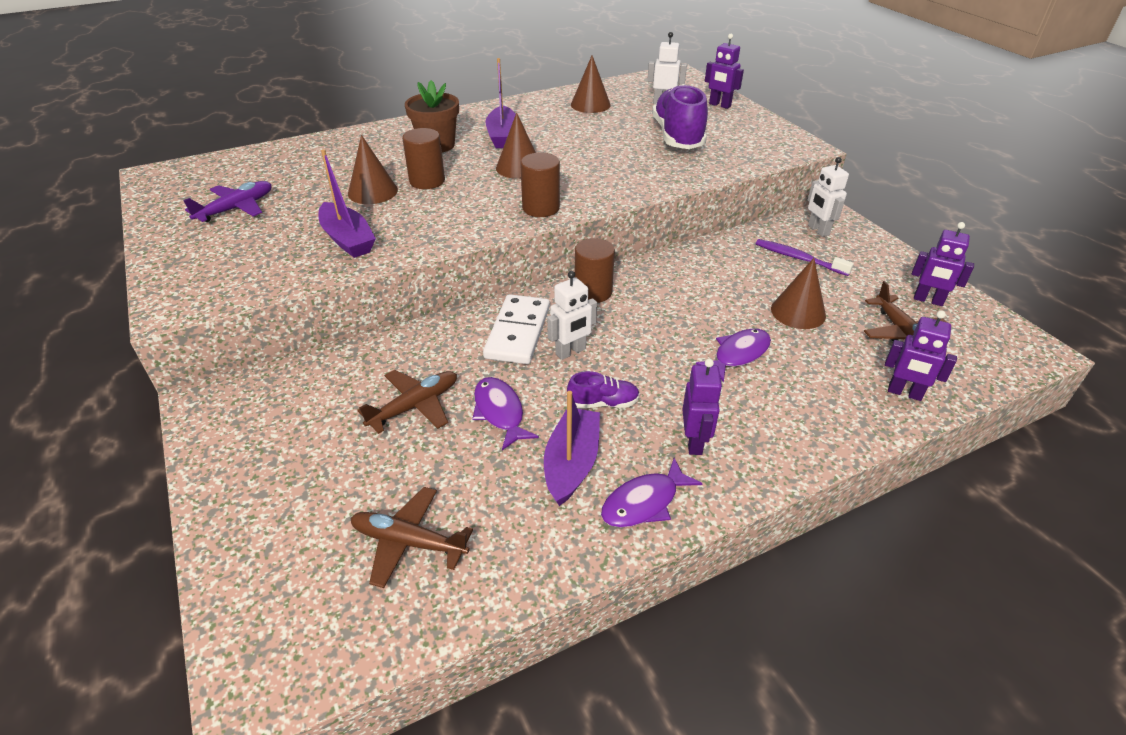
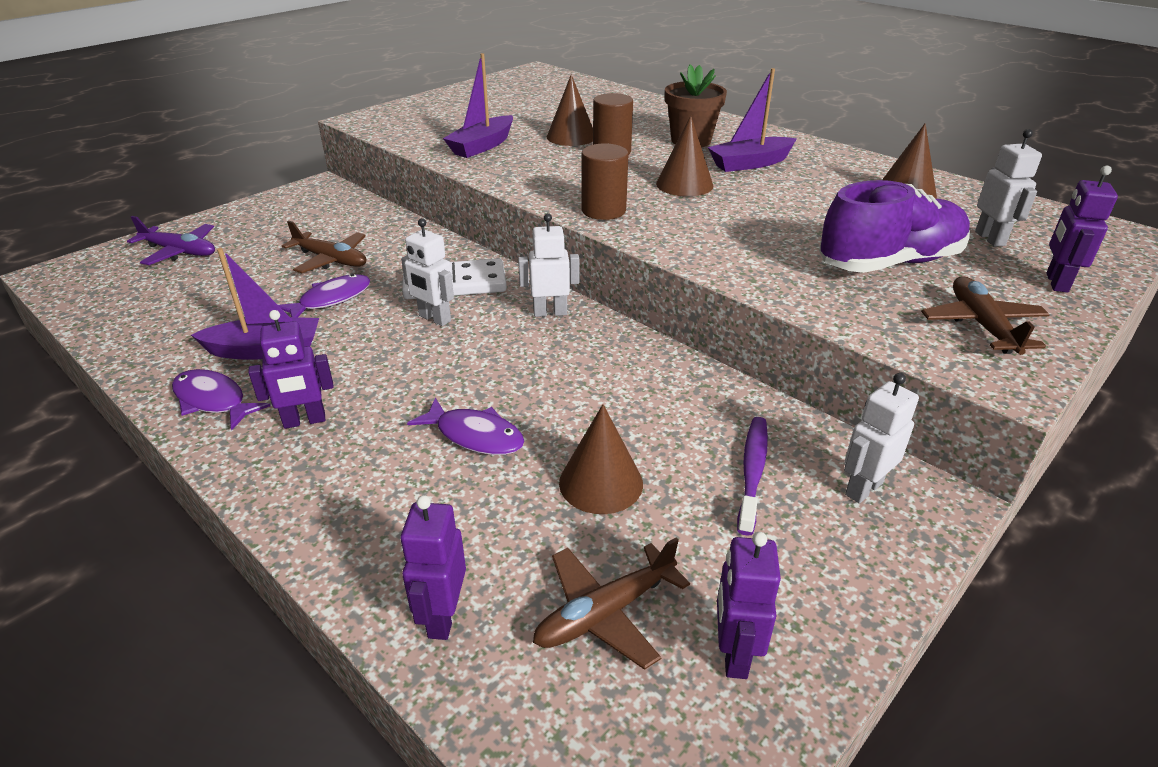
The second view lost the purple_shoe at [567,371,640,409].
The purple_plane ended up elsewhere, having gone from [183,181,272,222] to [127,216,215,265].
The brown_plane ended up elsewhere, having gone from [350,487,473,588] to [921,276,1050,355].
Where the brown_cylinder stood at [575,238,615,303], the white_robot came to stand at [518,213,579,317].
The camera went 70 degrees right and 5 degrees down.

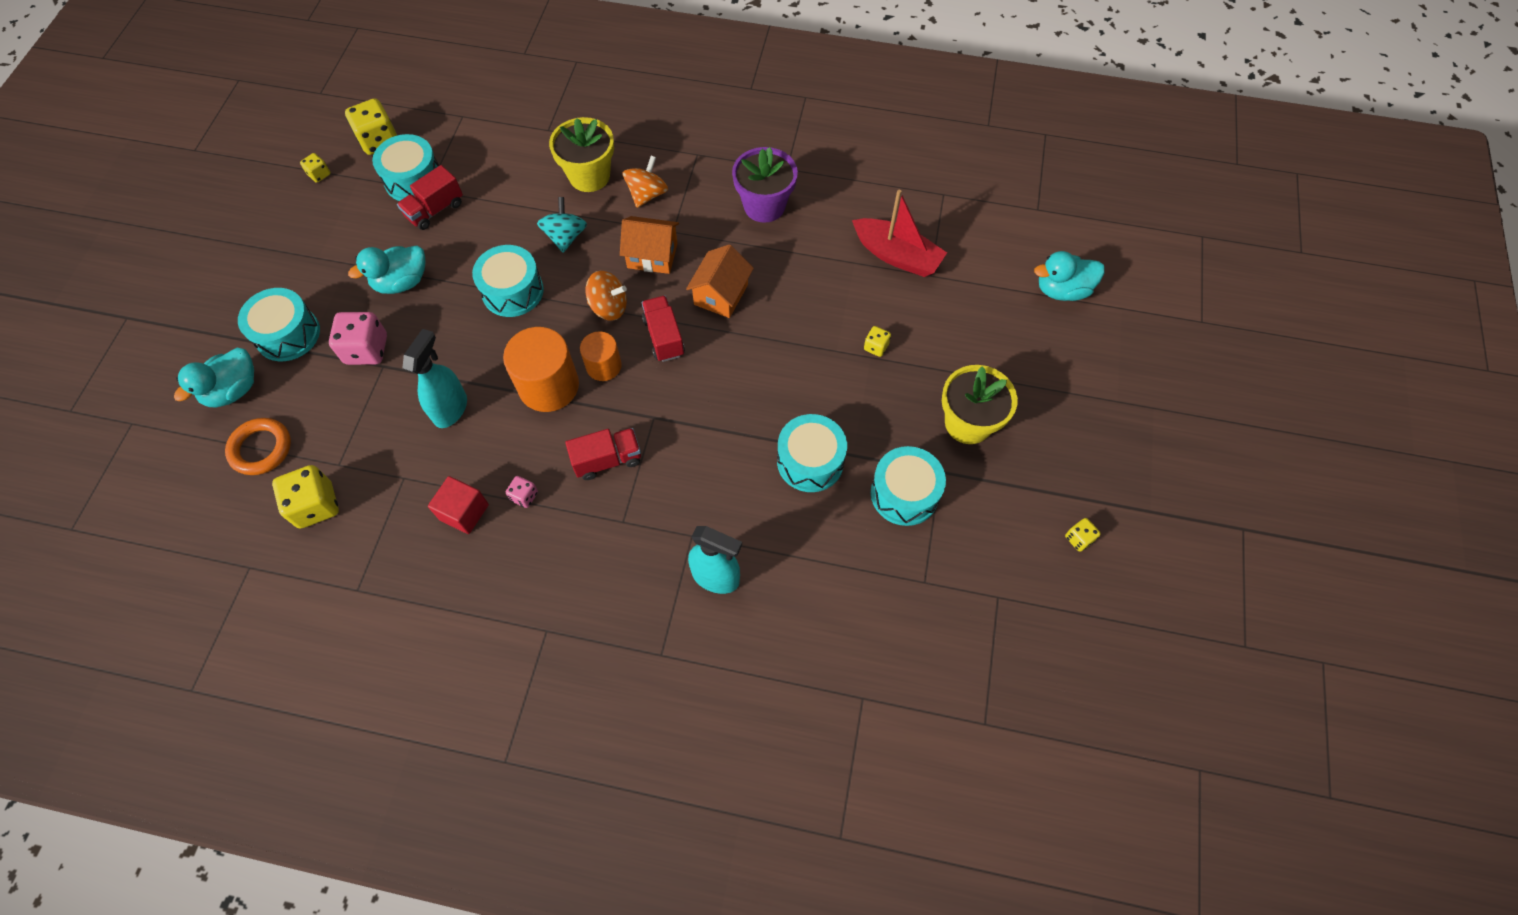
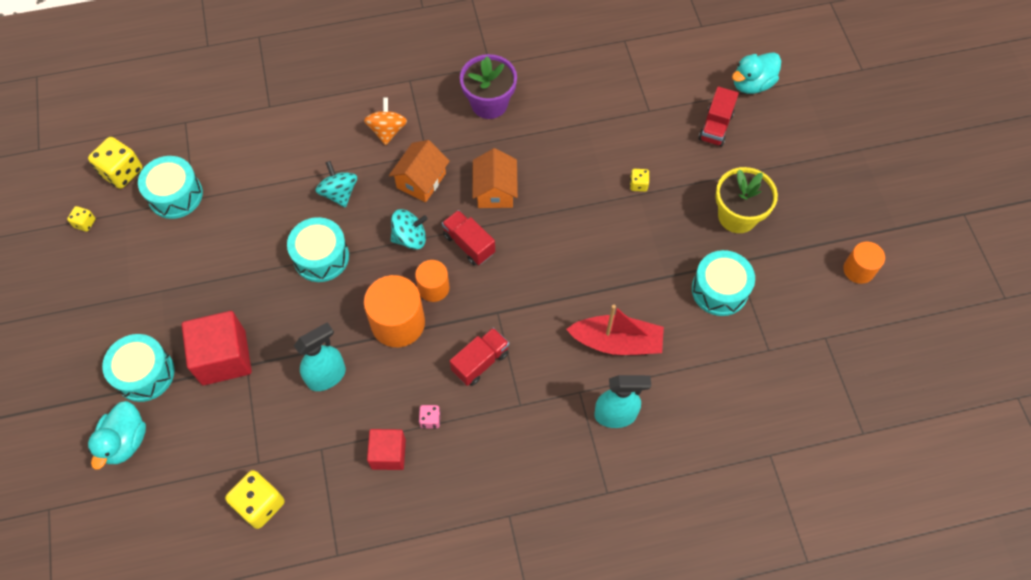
The second view lost the orange_ring at [225,418,291,475].
The second view lost the turquoise_duck at [348,246,426,294].
The second view lost the yellow_flower_pot at [549,117,614,192].
The second view lost the turquoise_drum at [777,414,847,492].
The red_truck ended up elsewhere, having gone from [397,165,463,230] to [699,87,739,147].
The red_boat ended up elsewhere, having gone from [852,189,947,277] to [566,305,664,355].
Where the pink_dice stood at [329,312,387,365], the red_cube came to stand at [182,311,252,385].
Where the yellow_dice stood at [1065,518,1101,552], the orange_cylinder came to stand at [843,241,885,284].
What was the orange_spinning_top at [586,271,627,320] turned into the turquoise_spinning_top at [391,209,428,250].
The turquoise_spray_bottle at [402,329,467,428] ended up facing another way, 60 degrees clockwise from before.
The orange_house at [620,216,679,274] ended up facing another way, 45 degrees counterclockwise from before.
The camera went 25 degrees left and 0 degrees up.

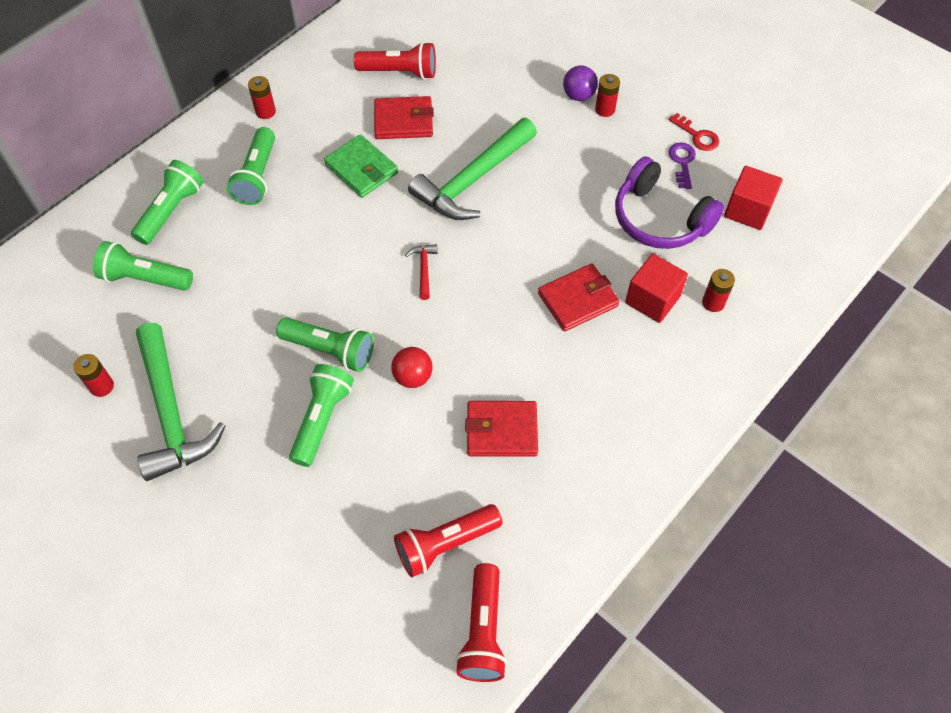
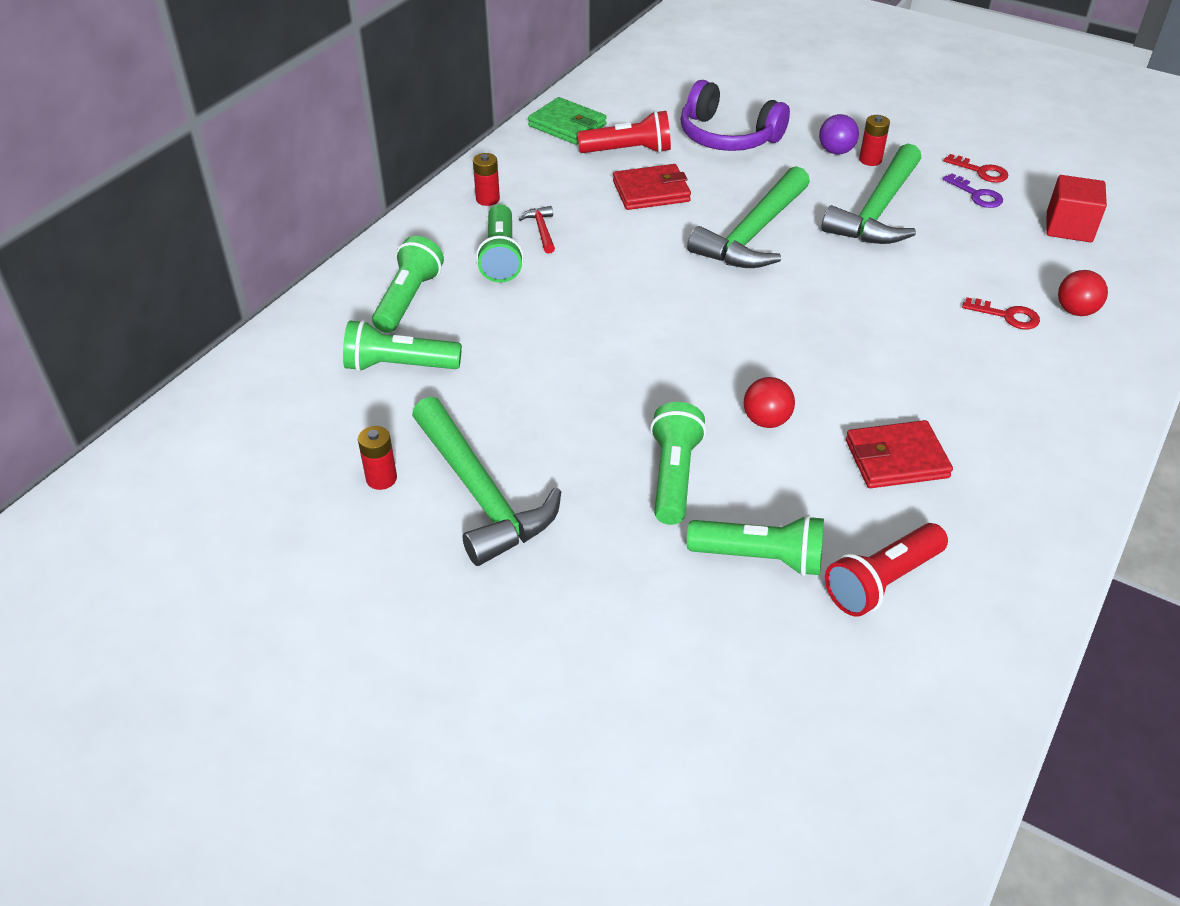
The second view lost the red_flashlight at [455,563,507,682].
The second view lost the red_wallet at [538,263,619,331].
The second view gained the green_hammer at [821,144,921,244].
The green_flashlight ended up elsewhere, having gone from [276,317,374,372] to [687,515,824,576].
The green_wallet ended up elsewhere, having gone from [324,134,398,198] to [528,97,607,145].
The red_hammer ended up elsewhere, having gone from [405,244,438,300] to [519,206,555,254].
The purple_headphones ended up elsewhere, having gone from [615,156,724,249] to [680,80,790,151].
Where the red_cube stood at [625,254,688,323], the red_key came to stand at [962,297,1040,329].
Where the red_battery stood at [702,269,735,312], the red_ball came to stand at [1058,270,1108,316].
The purple_key at [669,142,696,189] ended up facing another way, 150 degrees clockwise from before.
The camera went 10 degrees left and 15 degrees down.

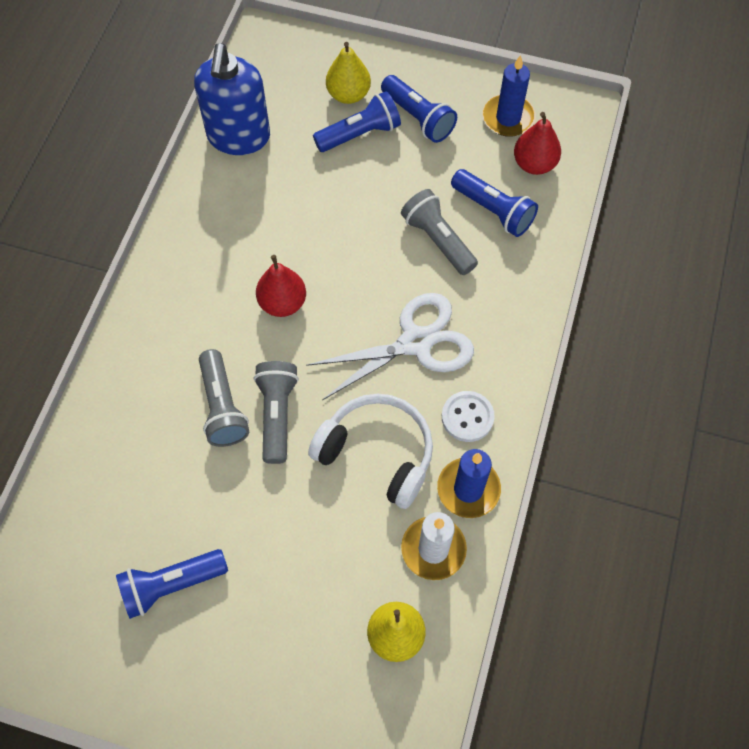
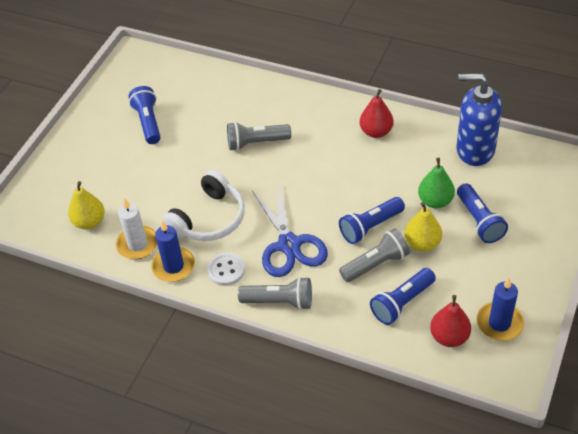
The second view gained the green_pear at [418,158,455,208].
The grey_flashlight ended up elsewhere, having gone from [254,361,299,464] to [238,277,312,310].
The red_pear ended up elsewhere, having gone from [256,255,306,317] to [360,89,394,138].
The yellow_pear ended up elsewhere, having gone from [326,42,371,104] to [405,202,442,252].
The blue_flashlight ended up elsewhere, having gone from [381,75,457,143] to [339,197,405,244].
What was the white_scissors at [306,293,474,400] turned into the blue_scissors at [252,182,328,277].
The camera went 100 degrees right and 15 degrees down.

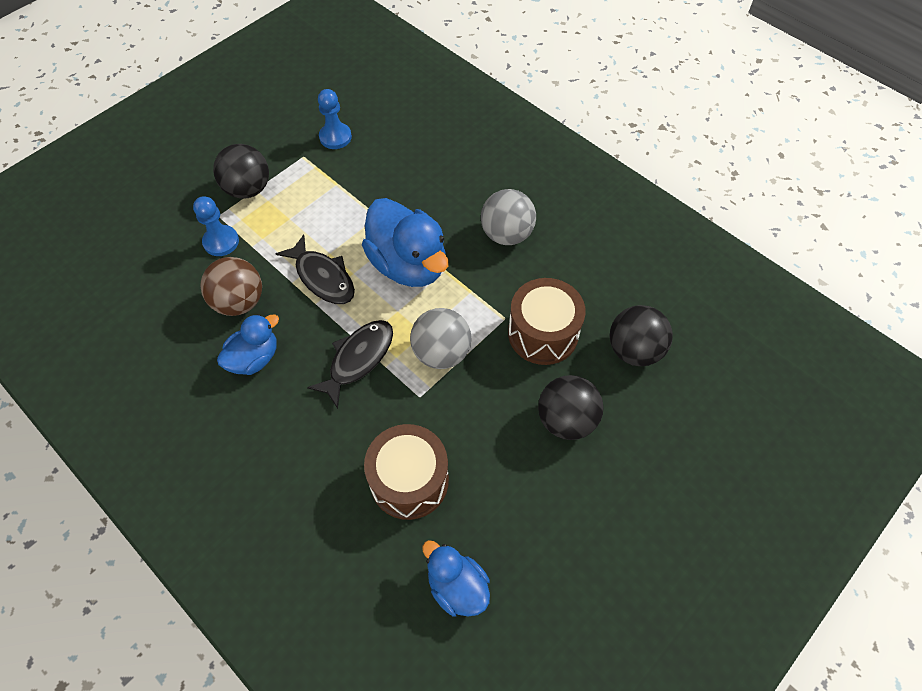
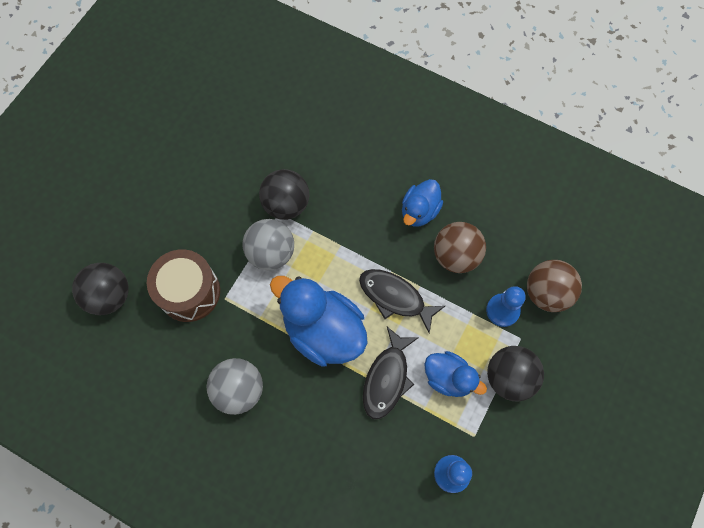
The second view lost the brown_drum at [364,424,449,520].
The second view gained the brown_ball at [527,260,582,312].
The black_fish ended up elsewhere, having gone from [307,320,393,409] to [363,327,418,419].
The blue_duck ended up elsewhere, having gone from [422,540,490,617] to [424,351,487,397].
The black_ball ended up elsewhere, having gone from [538,375,604,440] to [259,169,309,220].
The camera went 165 degrees right and 10 degrees up.

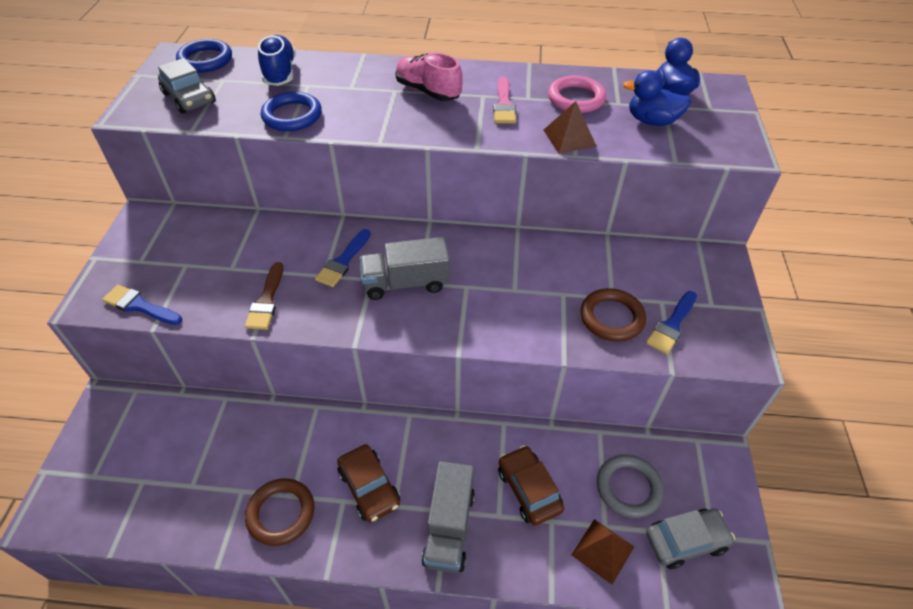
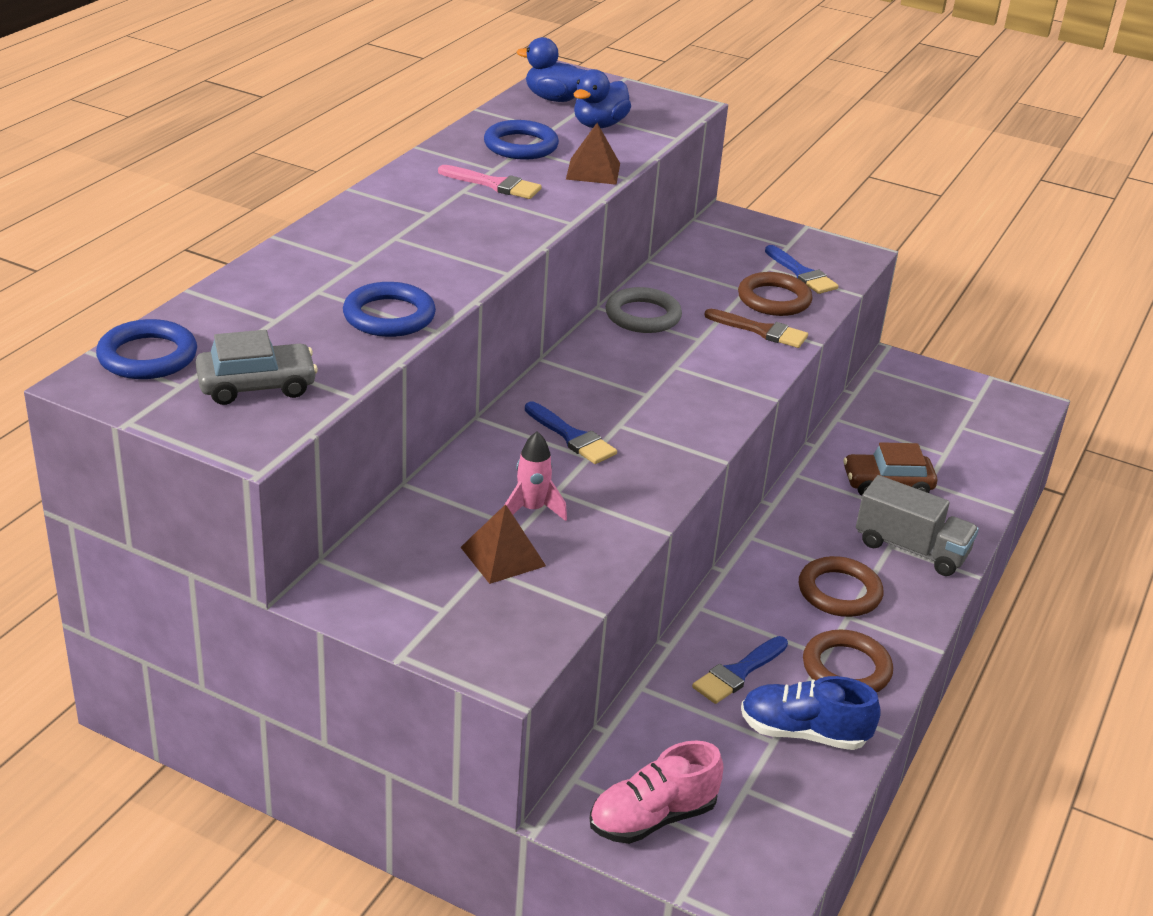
The second view lost the grey_truck at [359,237,450,300].
The second view lost the grey_car at [646,508,735,569].
The second view gained the pink_rocket at [505,431,567,521].
The blue_brush ended up elsewhere, having gone from [102,285,182,325] to [692,636,788,704].
The brown_brush ended up elsewhere, having gone from [245,262,283,330] to [704,309,808,348].
The blue_shoe ended up elsewhere, having gone from [258,35,296,86] to [741,676,881,750].
The pink_shoe ended up elsewhere, having gone from [396,52,463,101] to [590,740,723,844].
The brown_pyramid ended up elsewhere, having gone from [572,519,634,584] to [461,504,546,584].
The grey_ring ended up elsewhere, having gone from [597,454,664,518] to [606,287,682,333].
Where the brown_car stood at [337,444,400,523], the brown_ring came to stand at [799,556,883,617].
What was the pink_ring at [548,76,606,113] turned into the blue_ring at [484,120,559,160].
The camera went 70 degrees left and 15 degrees down.

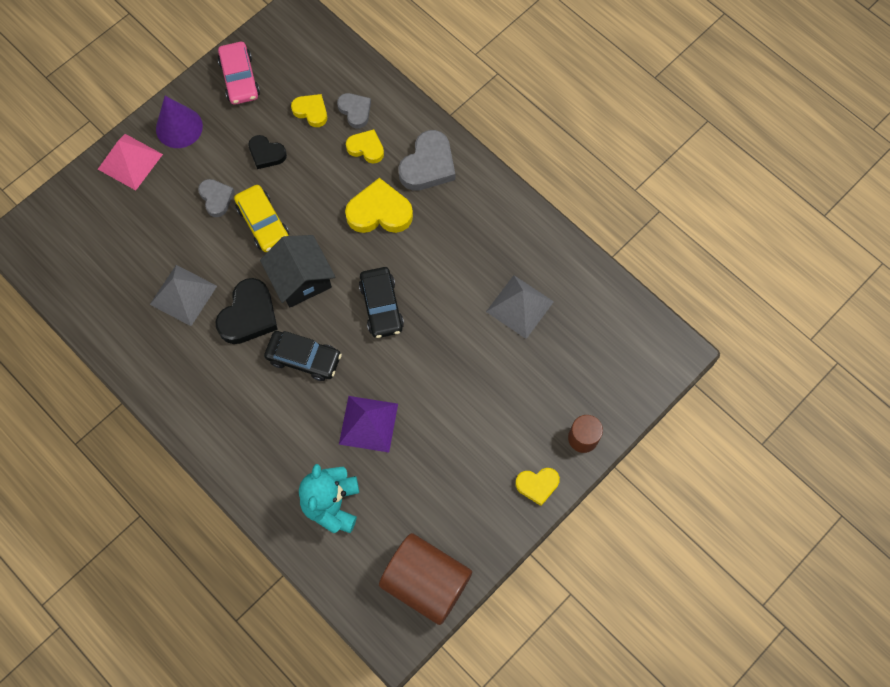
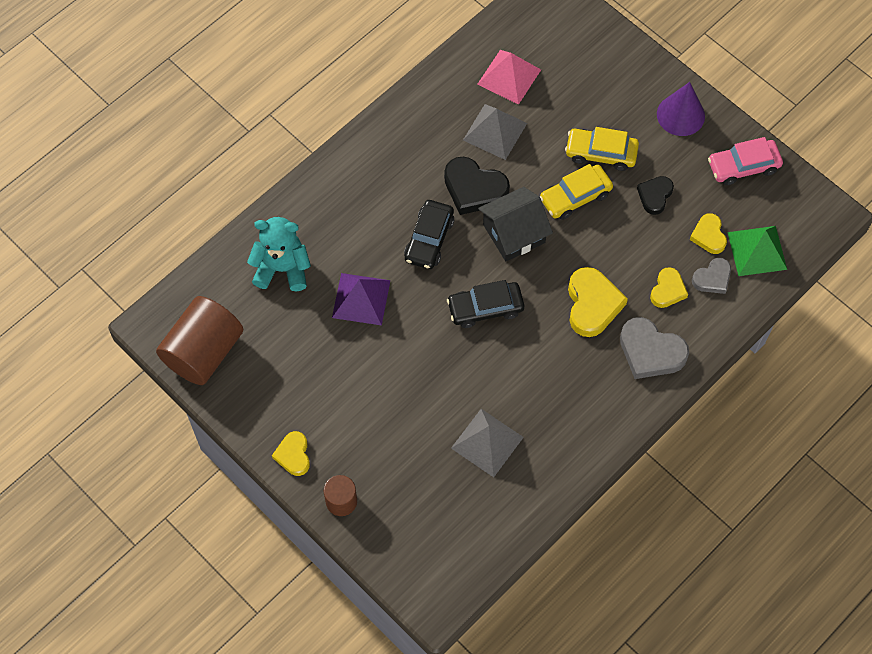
The second view gained the green_pyramid at [727,226,787,276].
The pink_pyramid ended up elsewhere, having gone from [98,134,163,190] to [478,50,541,105].
Where the grey_heart stood at [198,179,235,217], the yellow_car came to stand at [565,127,639,171].
The yellow_heart at [291,94,327,127] ended up facing another way, 135 degrees clockwise from before.
The camera went 90 degrees right and 5 degrees down.

